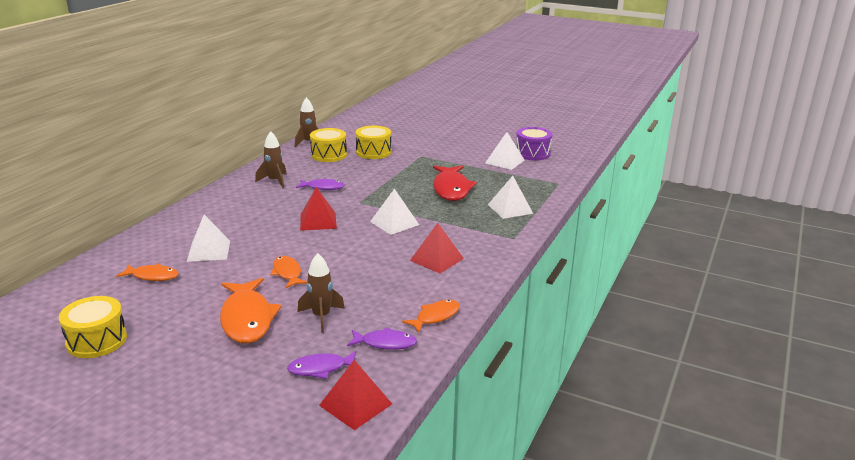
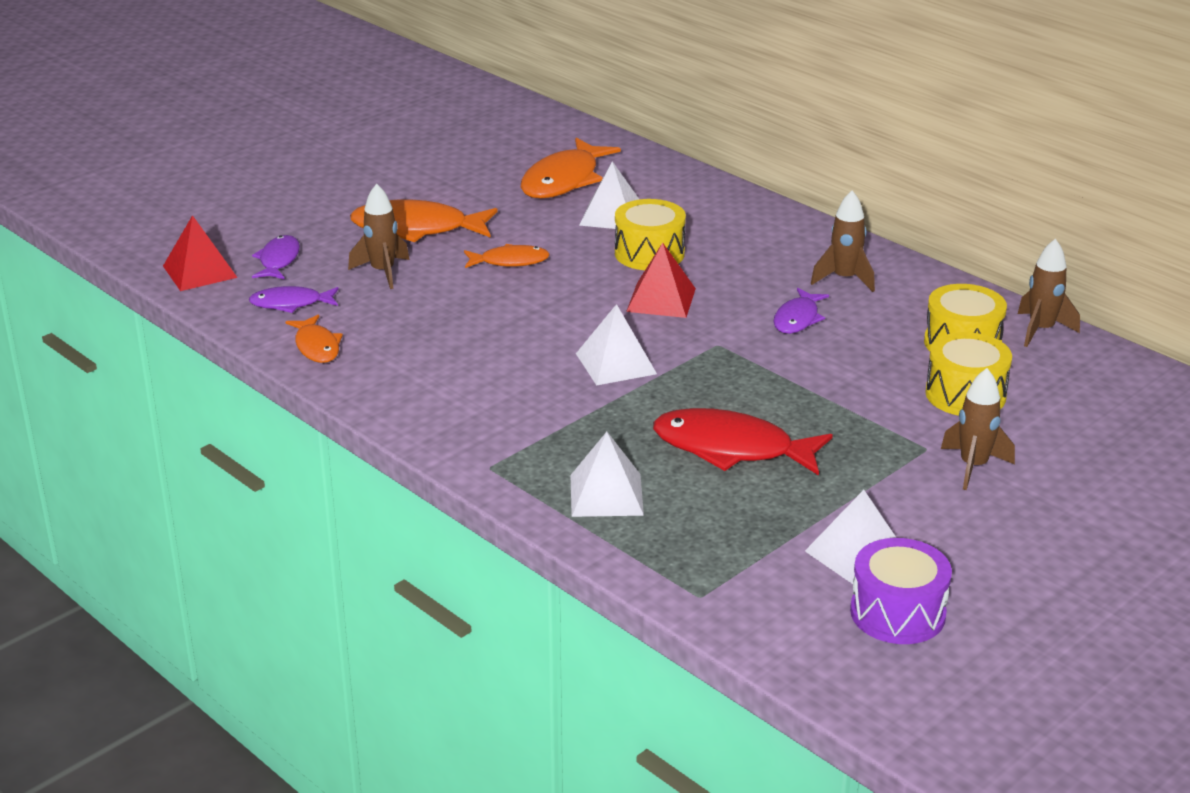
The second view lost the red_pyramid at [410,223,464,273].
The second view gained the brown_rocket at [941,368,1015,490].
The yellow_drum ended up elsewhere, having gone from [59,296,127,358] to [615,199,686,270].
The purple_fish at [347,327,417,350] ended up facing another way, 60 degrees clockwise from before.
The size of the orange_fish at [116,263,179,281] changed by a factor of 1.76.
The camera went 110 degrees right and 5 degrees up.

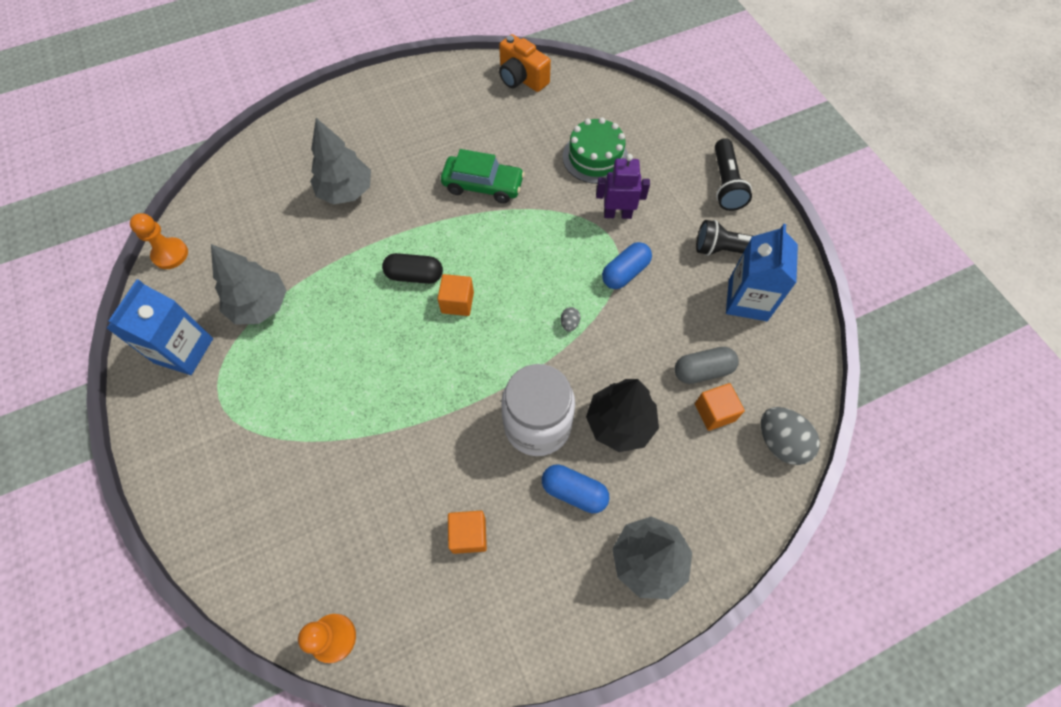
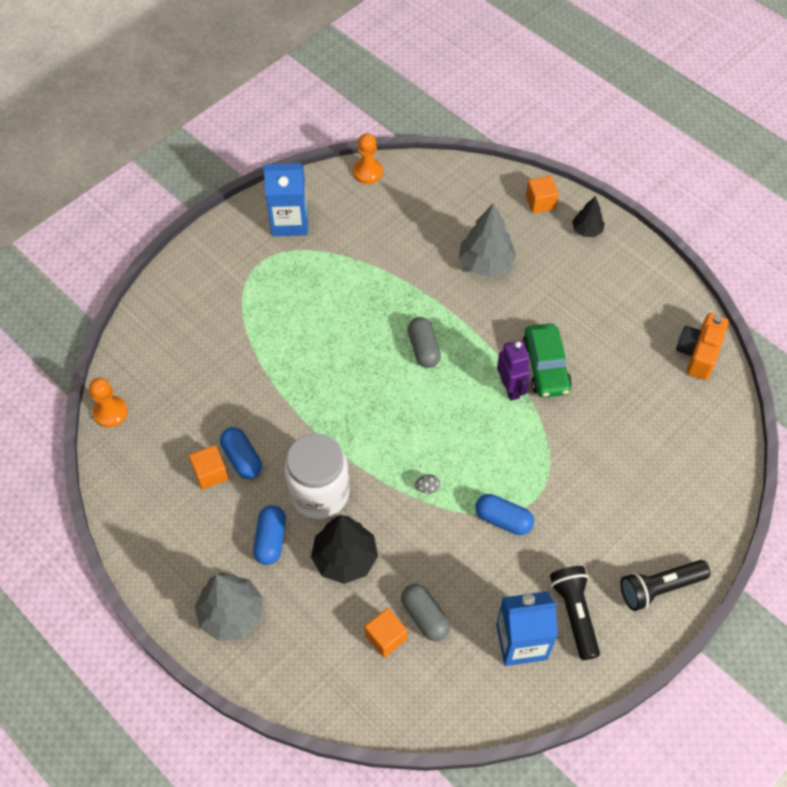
The second view lost the grey_tree at [211,244,287,324].
The second view lost the green_cake at [563,117,628,184].
The second view lost the grey_egg at [761,407,820,465].
The second view gained the blue_capsule at [220,427,262,479].
The second view gained the black_tree at [572,196,605,237].
The orange_cube ended up elsewhere, having gone from [437,274,474,316] to [526,176,559,214].
The purple_robot ended up elsewhere, having gone from [596,154,650,219] to [497,340,530,401].
What was the black_capsule at [382,253,443,284] turned into the grey_capsule at [408,317,441,368].
The camera went 70 degrees right and 5 degrees down.

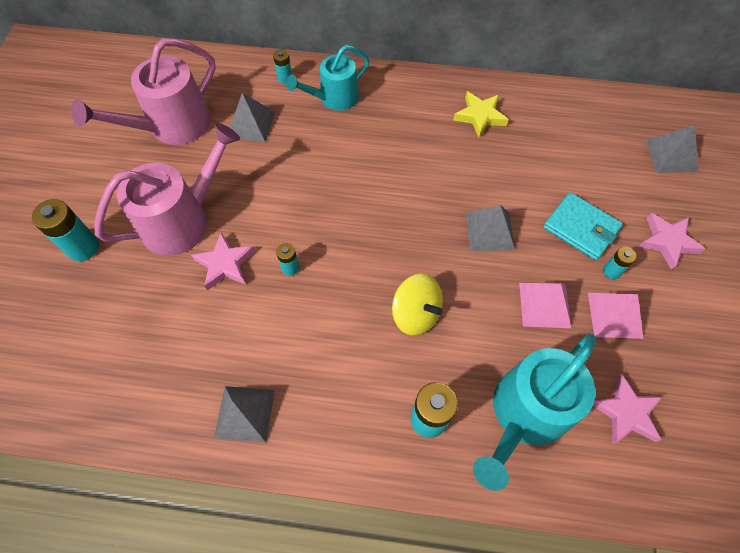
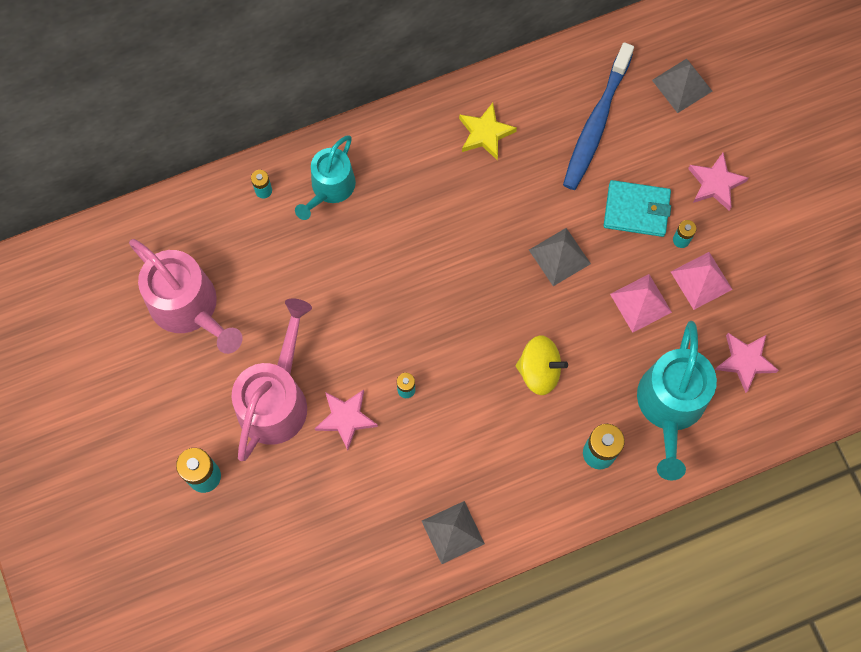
The second view lost the grey_pyramid at [230,93,275,143].
The second view gained the blue_toothbrush at [563,42,634,190].
The pink_watering_can at [71,38,216,145] ended up facing another way, 60 degrees counterclockwise from before.
The camera went 30 degrees left and 10 degrees up.

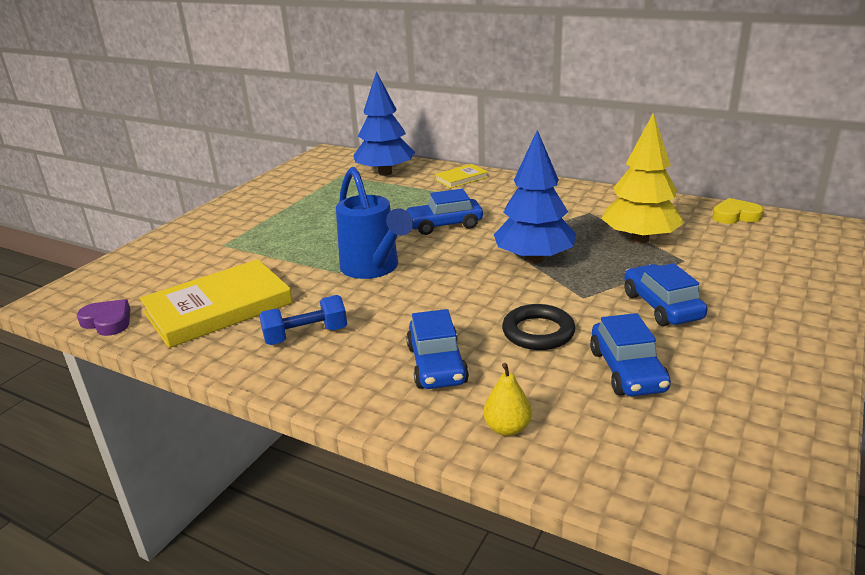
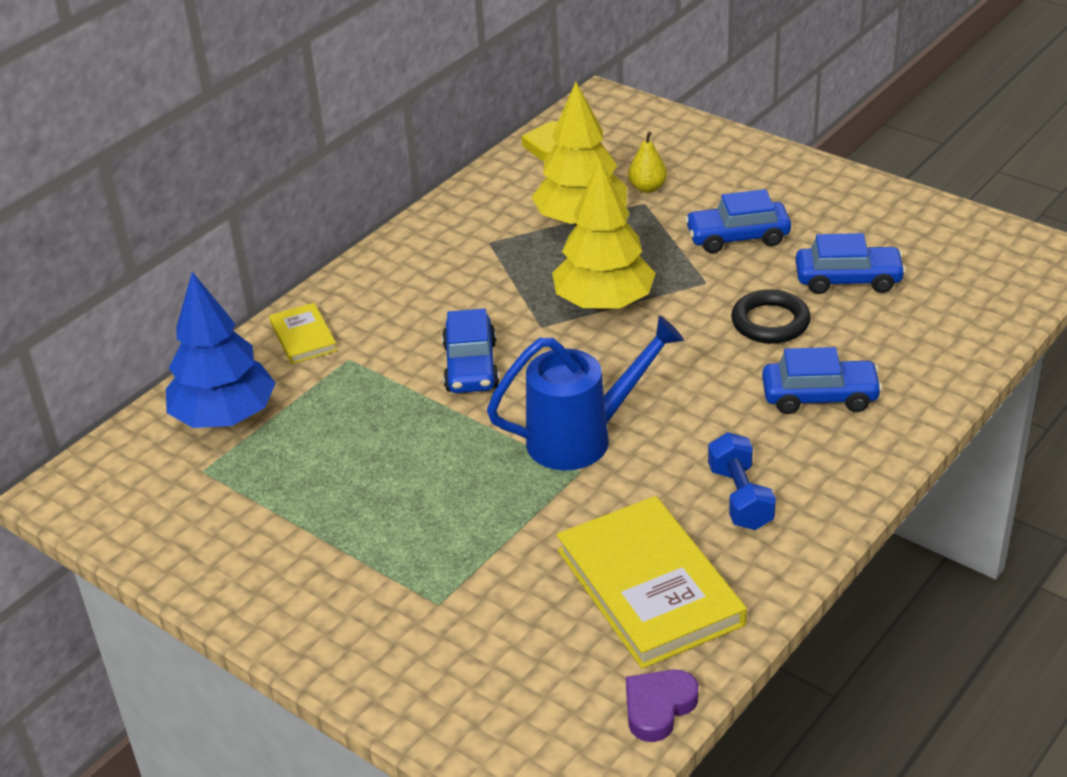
The yellow_pear ended up elsewhere, having gone from [483,363,532,436] to [628,131,667,193].
What was the blue_tree at [494,130,576,264] turned into the yellow_tree at [552,160,656,310].
The camera went 80 degrees left and 10 degrees up.

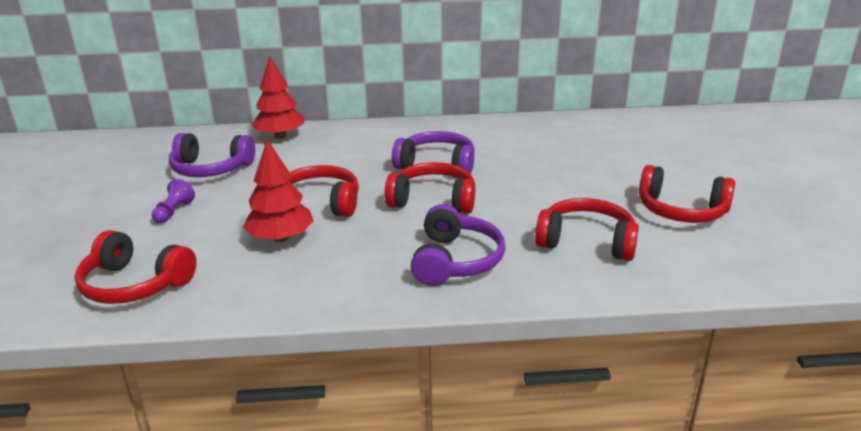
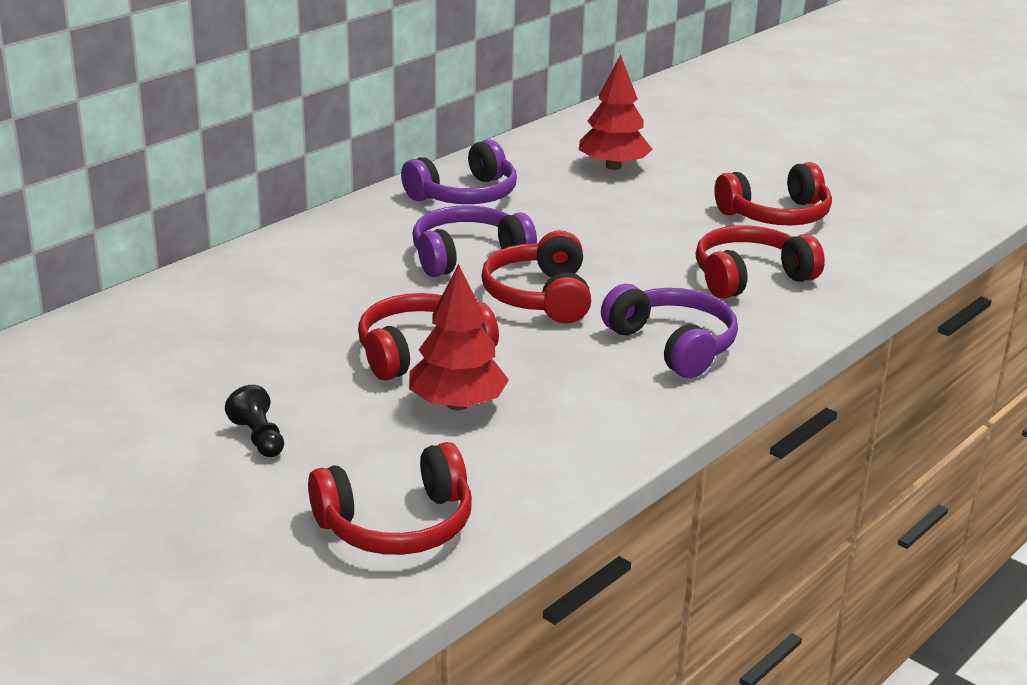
The purple_headphones ended up elsewhere, having gone from [169,133,255,177] to [401,139,517,204].
The red_tree ended up elsewhere, having gone from [251,57,304,138] to [578,54,652,170].
What was the purple_pawn at [151,179,195,223] turned into the black_pawn at [225,385,284,457].
The red_headphones at [385,162,475,214] ended up facing another way, 60 degrees counterclockwise from before.
The camera went 45 degrees left and 0 degrees up.

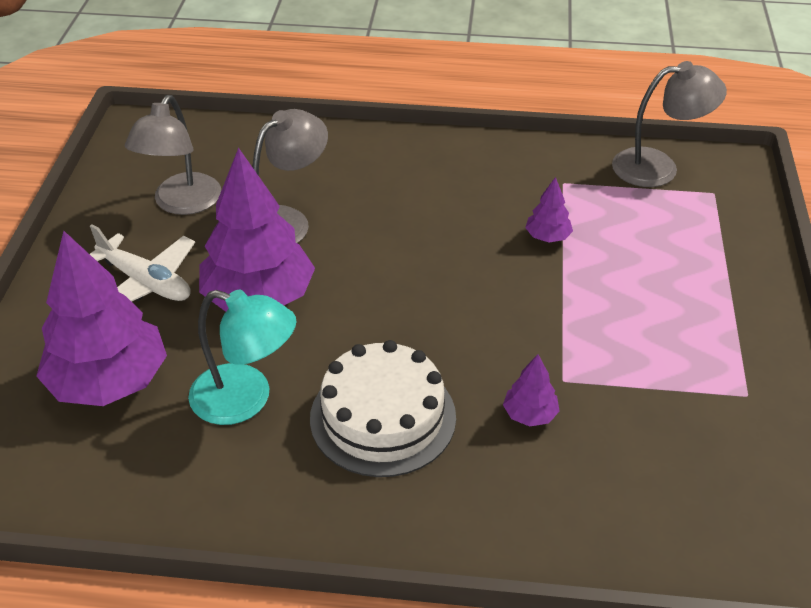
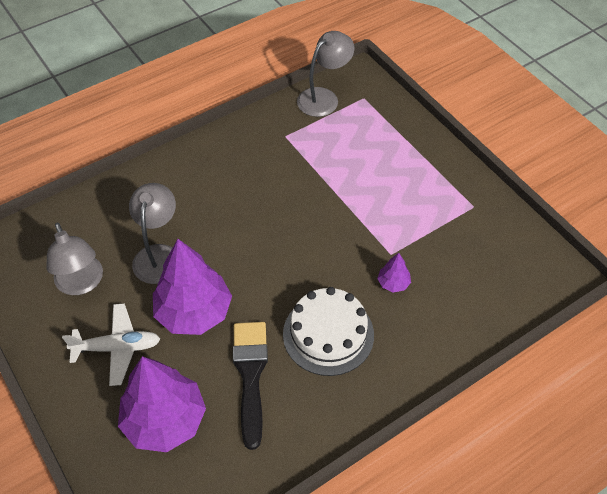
The second view lost the purple_tree at [525,177,573,242].
Where the turquoise_lamp stood at [188,290,296,425], the black_brush came to stand at [233,322,268,450].
The camera went 40 degrees left and 10 degrees up.

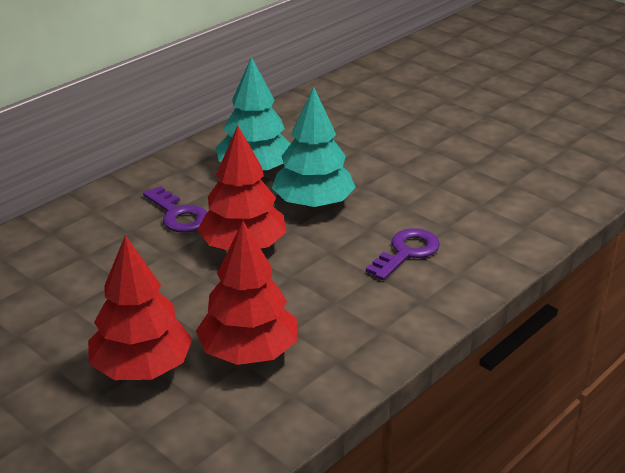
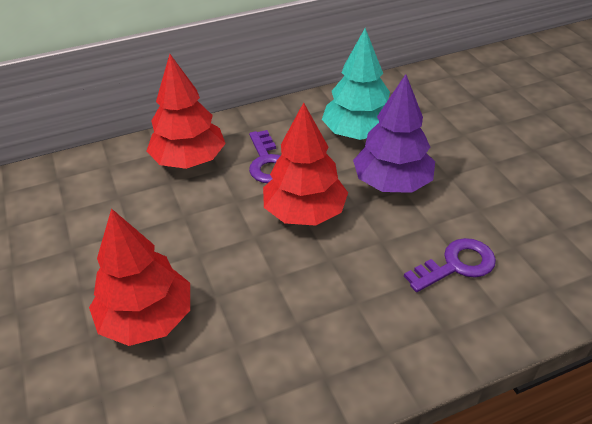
The red_tree ended up elsewhere, having gone from [196,221,297,365] to [147,54,226,169].
What was the turquoise_tree at [272,87,356,209] turned into the purple_tree at [353,74,435,193].
The camera went 25 degrees right and 10 degrees up.

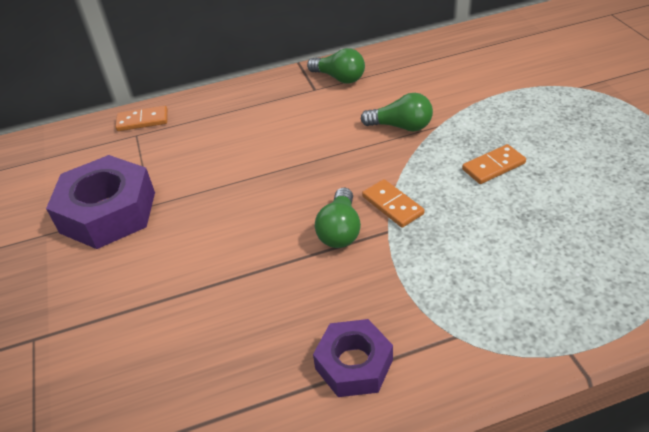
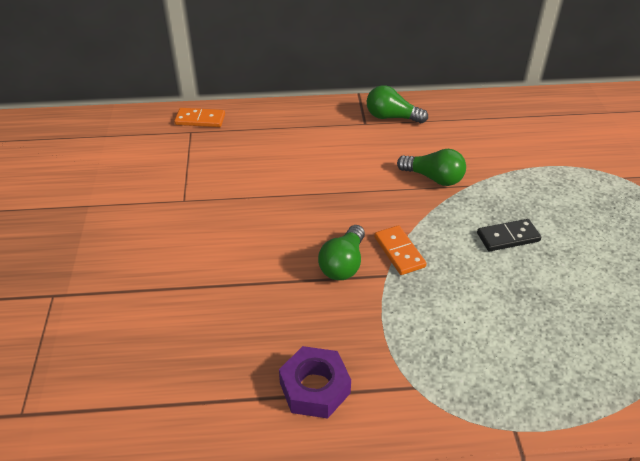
The second view lost the purple_nut at [46,155,155,249].
What was the orange_domino at [462,144,526,184] turned into the black_domino at [477,219,541,251].
The green_light_bulb at [307,48,365,84] ended up facing another way, 150 degrees clockwise from before.
The camera went 10 degrees right and 0 degrees up.

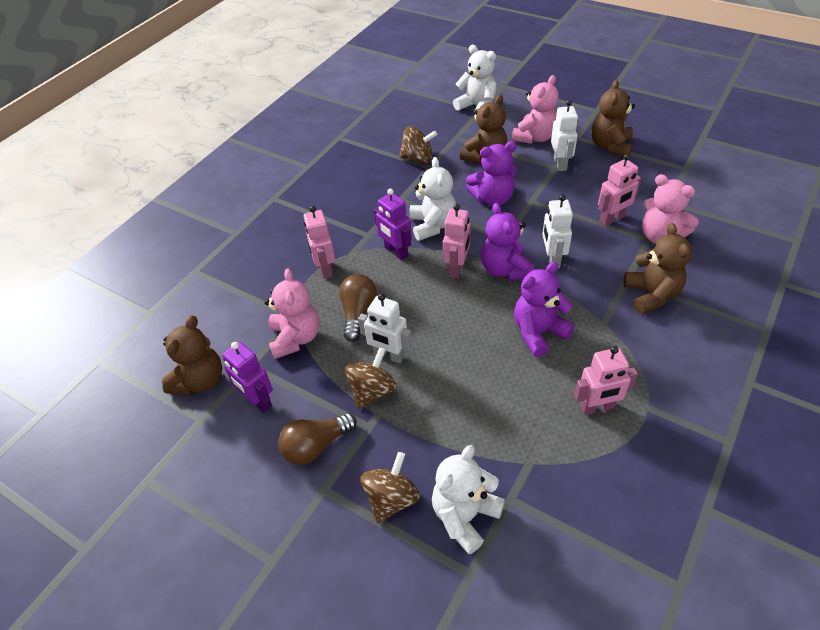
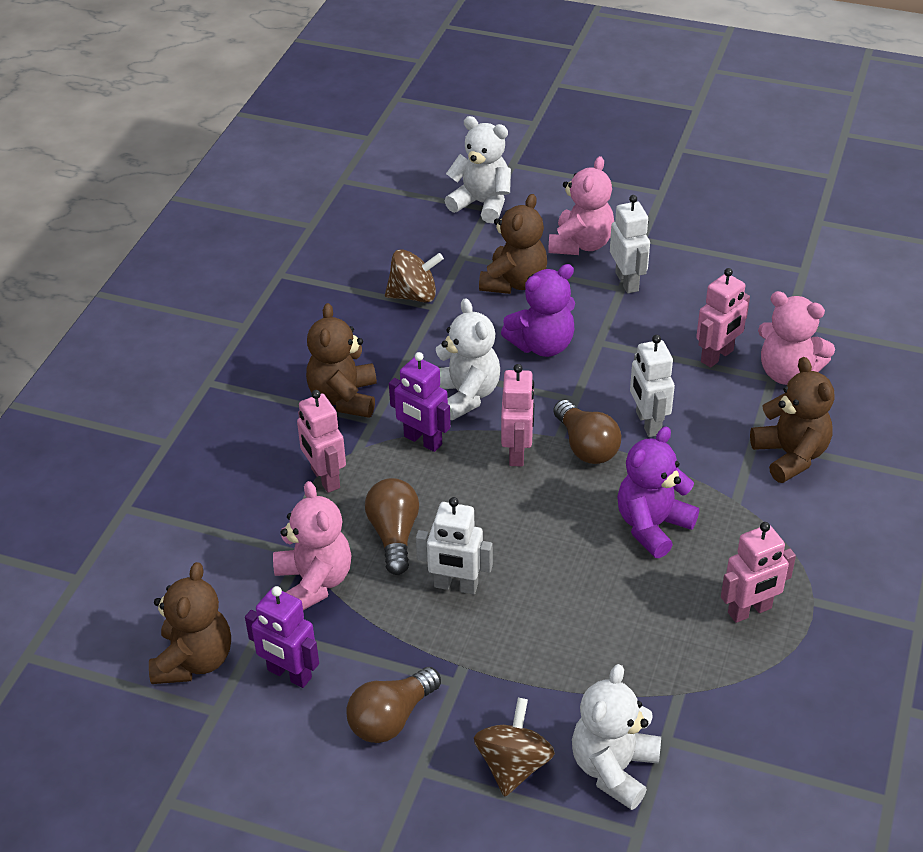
The second view lost the brown_spinning_top at [345,347,397,409].
The brown_teddy_bear ended up elsewhere, having gone from [591,80,635,157] to [306,303,377,418].
Where the purple_teddy_bear stood at [481,203,534,280], the brown_light_bulb came to stand at [553,400,621,464].
The camera went 15 degrees left and 5 degrees down.

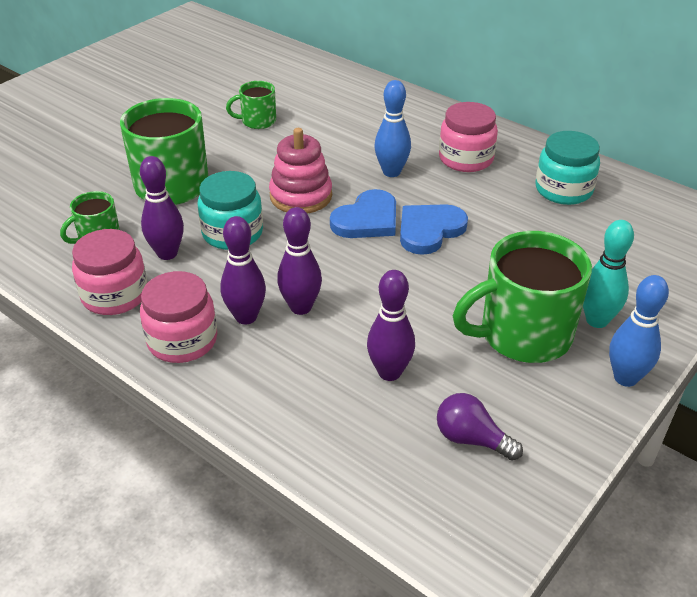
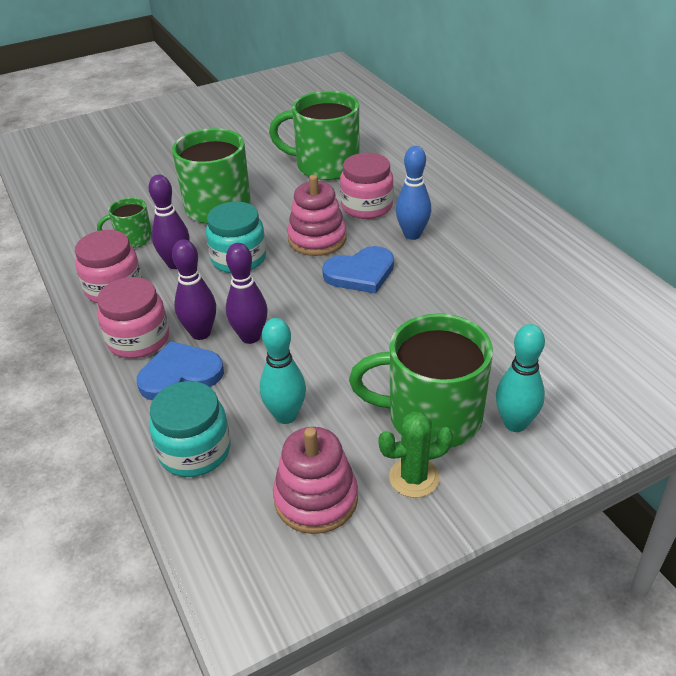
The second view lost the blue_bowling_pin at [609,275,669,387].
The second view gained the green_cactus at [378,411,453,498].
The blue_heart ended up elsewhere, having gone from [400,204,468,255] to [137,341,224,400].
The pink_jar ended up elsewhere, having gone from [439,102,498,172] to [340,153,394,219].
The turquoise_jar ended up elsewhere, having gone from [536,131,600,205] to [149,381,230,477].
Where the purple_light_bulb stood at [437,393,523,461], the pink_stacking_toy came to stand at [273,427,358,534].
What was the purple_bowling_pin at [367,270,415,381] turned into the turquoise_bowling_pin at [260,318,306,424].
The size of the green_mug at [226,81,276,129] changed by a factor of 1.97.
The camera went 25 degrees right and 0 degrees up.

